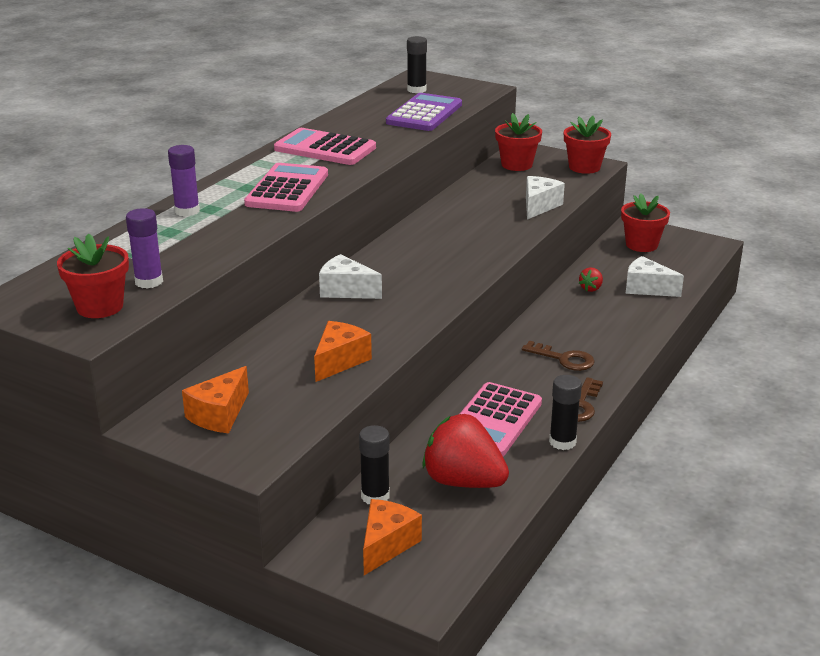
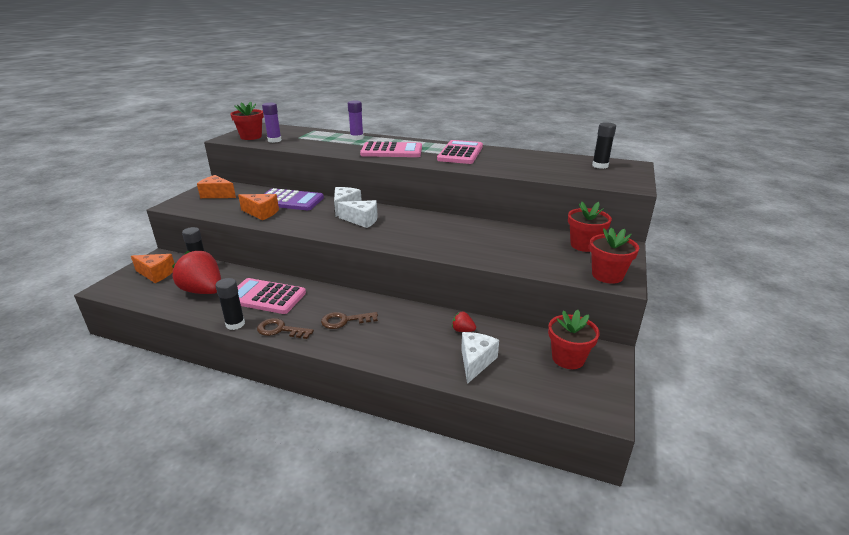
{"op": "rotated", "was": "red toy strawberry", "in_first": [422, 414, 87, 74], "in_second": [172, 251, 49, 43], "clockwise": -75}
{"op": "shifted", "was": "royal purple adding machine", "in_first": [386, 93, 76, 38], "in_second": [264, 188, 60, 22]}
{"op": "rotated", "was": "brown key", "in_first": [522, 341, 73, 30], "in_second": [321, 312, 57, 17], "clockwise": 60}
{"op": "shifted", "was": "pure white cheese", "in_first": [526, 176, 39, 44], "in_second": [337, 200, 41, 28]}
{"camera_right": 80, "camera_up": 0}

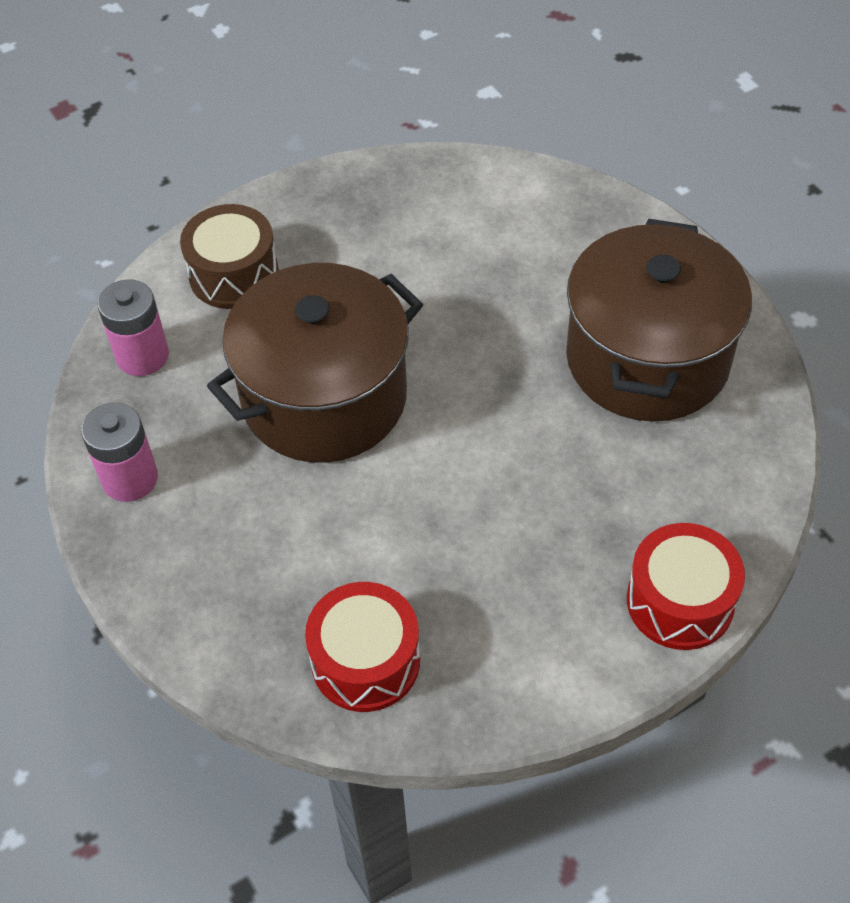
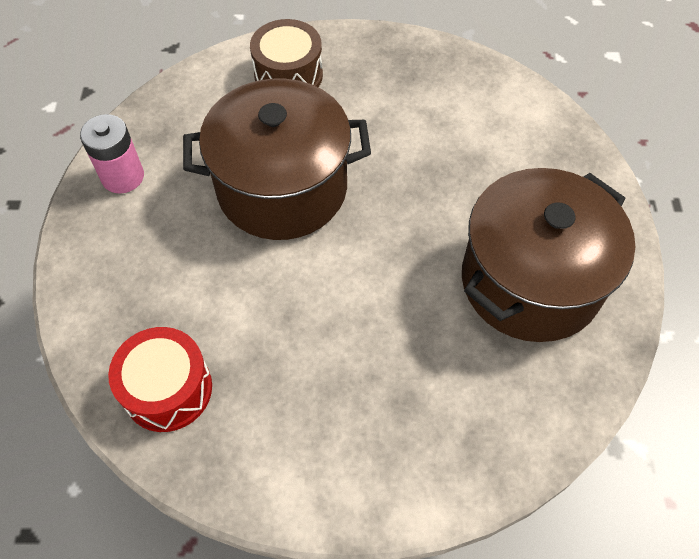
{"op": "gone", "was": "rosy AA battery", "in_first": [98, 279, 71, 97]}
{"op": "gone", "was": "red snare drum", "in_first": [627, 523, 118, 127]}
{"camera_right": 30, "camera_up": 5}

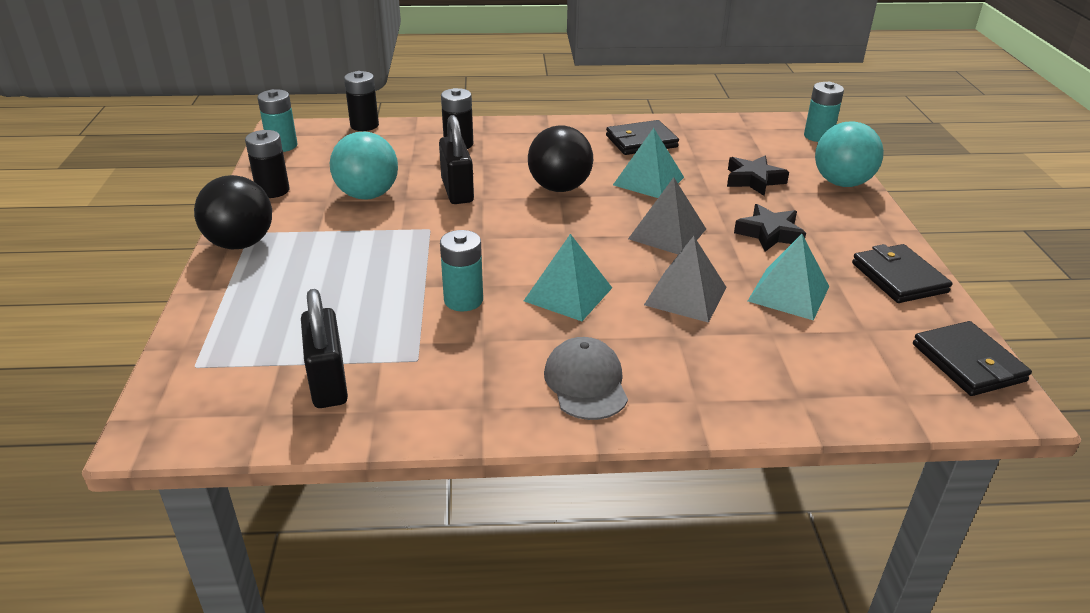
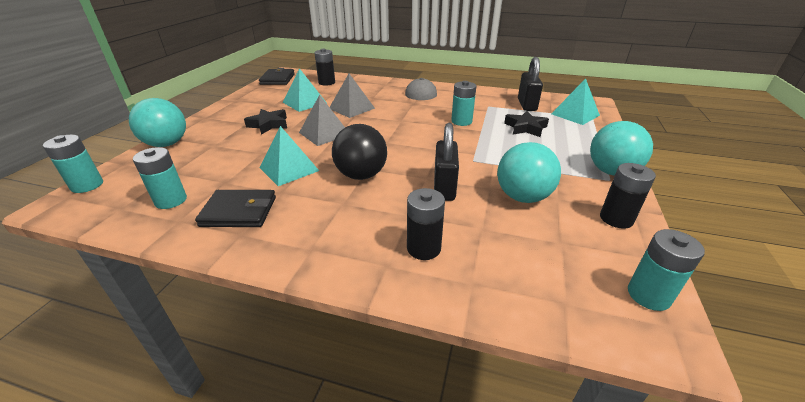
{"op": "new", "now": "aqua AA battery", "in_second": [133, 147, 54, 62]}
{"op": "shifted", "was": "jet-black AA battery", "in_first": [344, 71, 35, 60], "in_second": [315, 49, 20, 37]}
{"op": "shifted", "was": "jet-black star shape", "in_first": [727, 156, 62, 40], "in_second": [504, 111, 45, 26]}
{"op": "shifted", "was": "aqua solid pyramid", "in_first": [524, 234, 88, 87], "in_second": [551, 79, 49, 46]}
{"op": "repainted", "was": "jet-black ball", "now": "aqua ball", "in_first": [194, 175, 78, 74], "in_second": [590, 121, 63, 55]}
{"op": "gone", "was": "jet-black billfold", "in_first": [852, 244, 100, 59]}
{"camera_right": -160, "camera_up": 0}

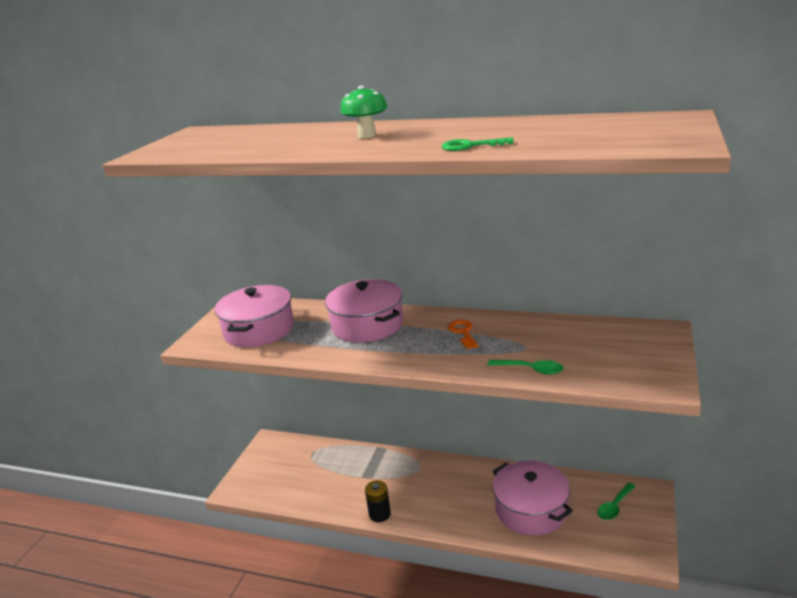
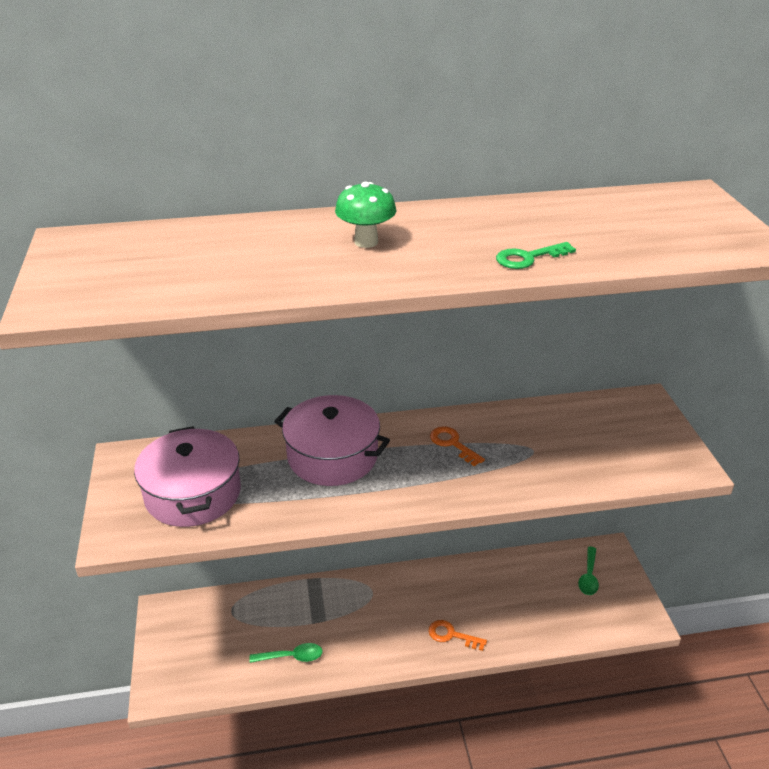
{"op": "shifted", "was": "emerald spoon", "in_first": [487, 360, 77, 15], "in_second": [249, 643, 74, 20]}
{"op": "new", "now": "orange-coloured key", "in_second": [429, 620, 58, 31]}
{"op": "gone", "was": "jet-black AA battery", "in_first": [365, 480, 26, 42]}
{"op": "gone", "was": "rosy pot", "in_first": [493, 460, 80, 76]}
{"camera_right": -30, "camera_up": 10}

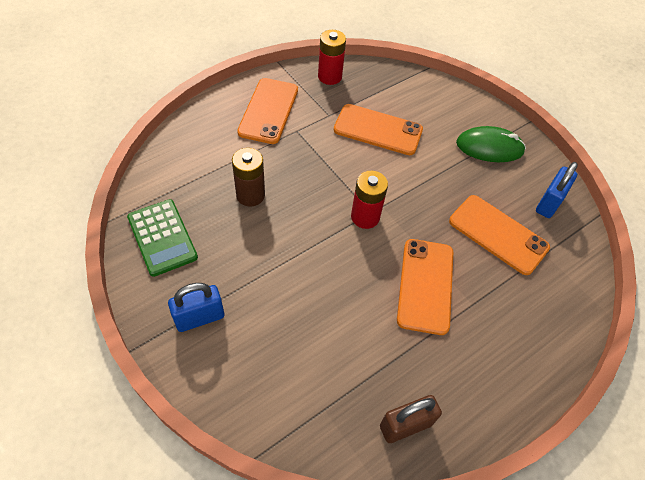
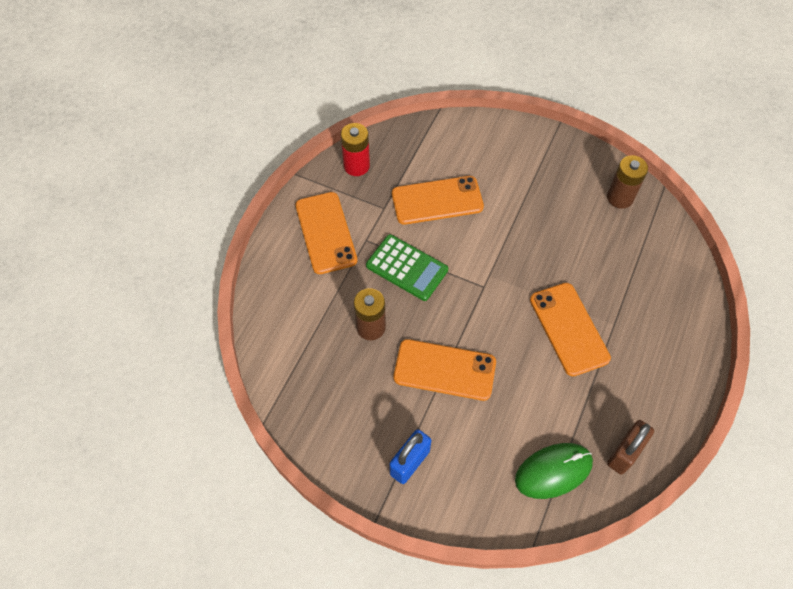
{"op": "shifted", "was": "emerald adding machine", "in_first": [127, 199, 71, 78], "in_second": [366, 234, 82, 67]}
{"op": "shifted", "was": "orange-coloured mobile phone", "in_first": [449, 195, 101, 80], "in_second": [394, 339, 102, 62]}
{"op": "shifted", "was": "emerald computer mouse", "in_first": [456, 126, 70, 36], "in_second": [515, 443, 78, 56]}
{"op": "swapped", "was": "blue padlock", "now": "brown AA battery", "in_first": [536, 162, 42, 56], "in_second": [607, 155, 41, 54]}
{"op": "gone", "was": "red AA battery", "in_first": [351, 171, 37, 58]}
{"camera_right": -25, "camera_up": 5}

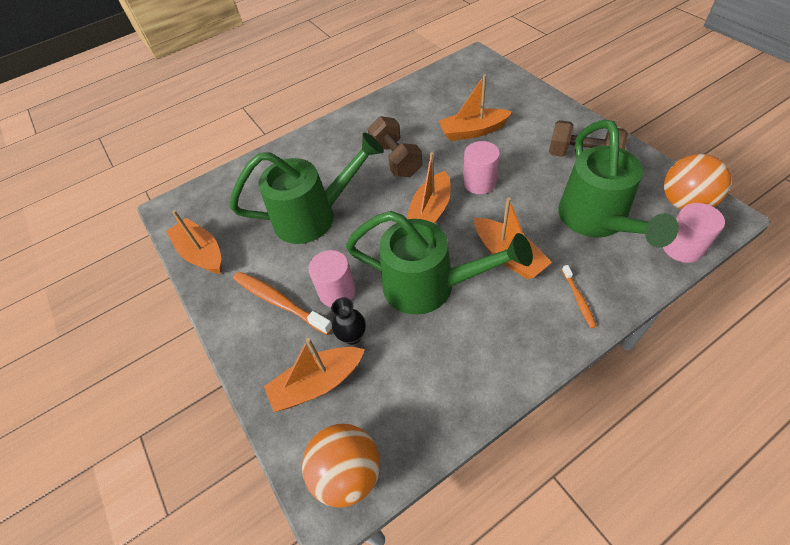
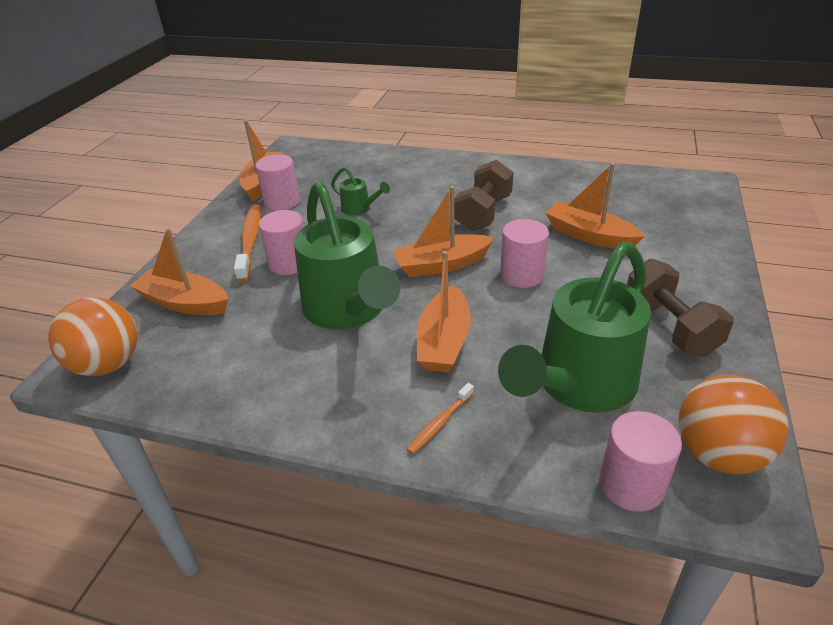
{"op": "new", "now": "rosy cylinder shape", "in_second": [255, 154, 45, 57]}
{"op": "scaled", "was": "emerald watering pot", "in_first": [230, 132, 154, 112], "in_second": [331, 167, 59, 49], "ratio": 0.43}
{"op": "gone", "was": "jet-black vase", "in_first": [331, 298, 35, 47]}
{"camera_right": 45, "camera_up": -15}

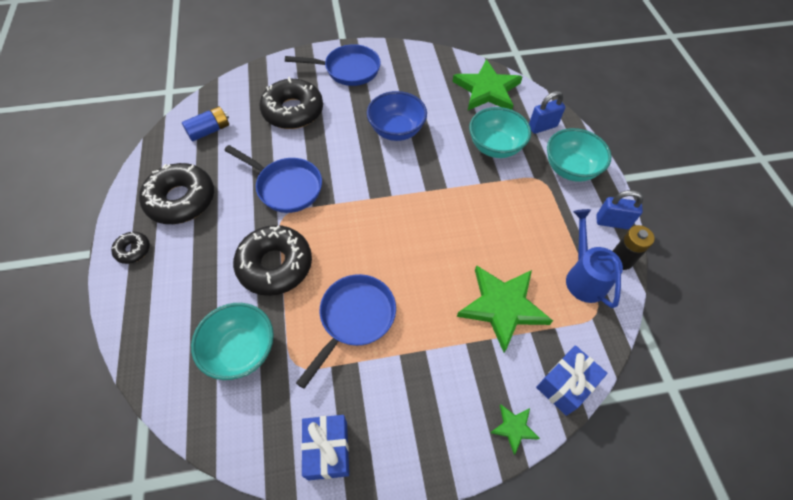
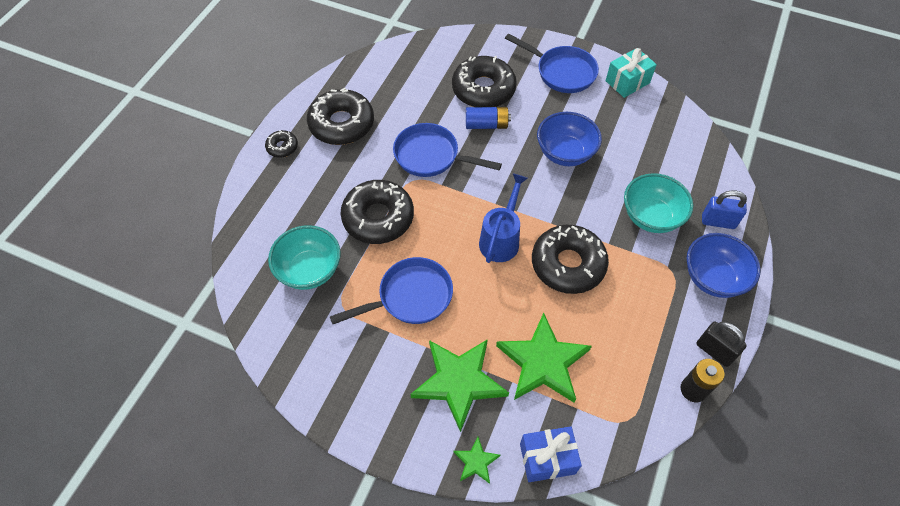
{"op": "rotated", "was": "blue pan", "in_first": [224, 145, 98, 68], "in_second": [393, 123, 109, 54], "clockwise": 135}
{"op": "shifted", "was": "emerald star shape", "in_first": [453, 59, 69, 51], "in_second": [410, 339, 99, 93]}
{"op": "shifted", "was": "blue AA battery", "in_first": [182, 106, 47, 36], "in_second": [466, 107, 45, 22]}
{"op": "shifted", "was": "blue watering pot", "in_first": [566, 209, 57, 99], "in_second": [479, 173, 49, 90]}
{"op": "new", "now": "jet-black doughnut", "in_second": [532, 225, 77, 69]}
{"op": "new", "now": "aqua gift", "in_second": [606, 48, 51, 50]}
{"op": "repainted", "was": "aqua serving bowl", "now": "blue serving bowl", "in_first": [547, 128, 65, 54], "in_second": [687, 233, 74, 65]}
{"op": "repainted", "was": "blue padlock", "now": "jet-black padlock", "in_first": [596, 190, 48, 39], "in_second": [696, 321, 51, 46]}
{"op": "gone", "was": "blue gift", "in_first": [301, 415, 48, 65]}
{"camera_right": 35, "camera_up": 0}

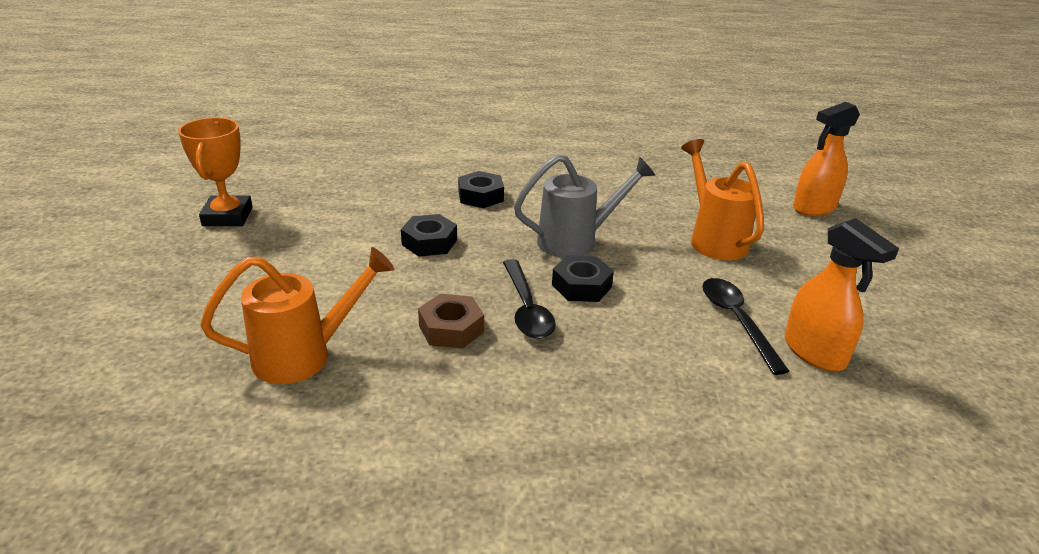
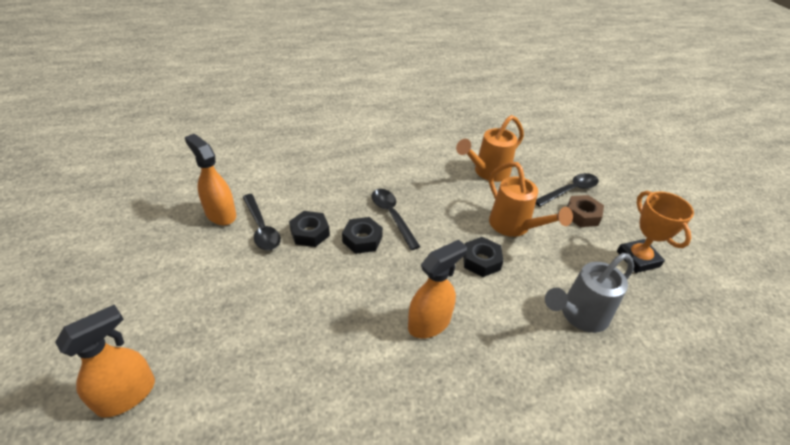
{"op": "shifted", "was": "jet-black nut", "in_first": [458, 171, 46, 37], "in_second": [289, 211, 41, 36]}
{"op": "new", "now": "orange-coloured spray bottle", "in_second": [408, 240, 59, 99]}
{"op": "shifted", "was": "orange-coloured watering pot", "in_first": [681, 139, 83, 122], "in_second": [489, 162, 84, 75]}
{"op": "new", "now": "jet-black spoon", "in_second": [535, 173, 64, 34]}
{"op": "shifted", "was": "grey watering pot", "in_first": [514, 154, 142, 104], "in_second": [545, 253, 89, 80]}
{"op": "shifted", "was": "brown nut", "in_first": [418, 294, 66, 55], "in_second": [567, 195, 37, 32]}
{"camera_right": 165, "camera_up": 10}

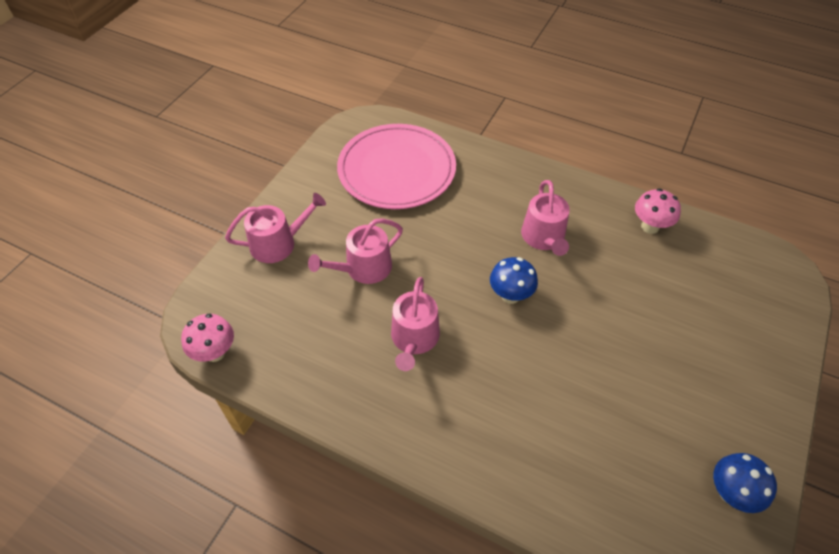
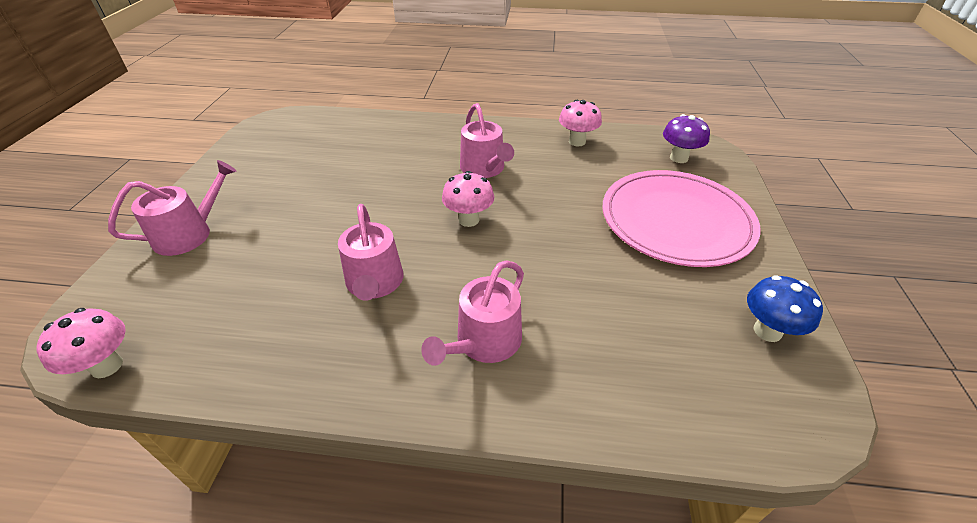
{"op": "shifted", "was": "rosy watering pot", "in_first": [308, 218, 95, 66], "in_second": [421, 260, 103, 106]}
{"op": "repainted", "was": "blue fungus", "now": "rosy fungus", "in_first": [490, 257, 48, 47], "in_second": [442, 171, 52, 56]}
{"op": "shifted", "was": "rosy plate", "in_first": [337, 124, 119, 85], "in_second": [602, 170, 159, 97]}
{"op": "new", "now": "royal purple fungus", "in_second": [663, 114, 47, 49]}
{"camera_right": -20, "camera_up": -10}

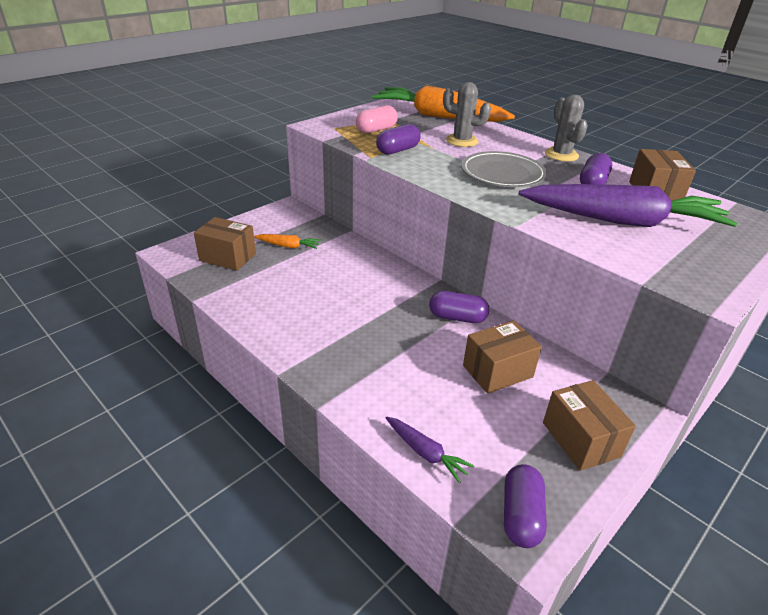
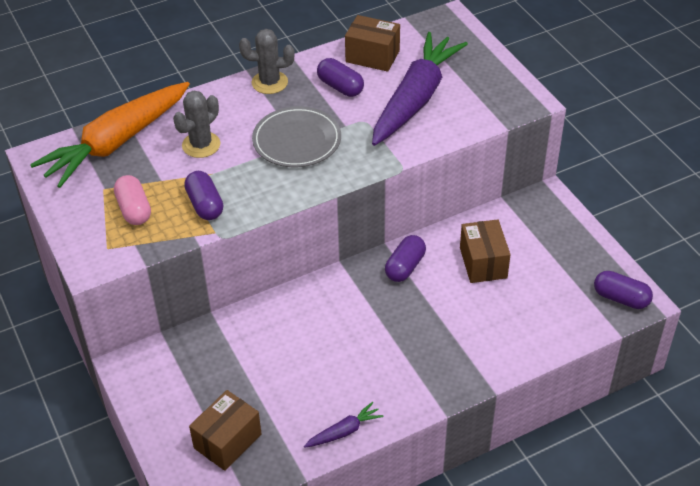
{"op": "shifted", "was": "royal purple carrot", "in_first": [386, 416, 88, 67], "in_second": [304, 402, 80, 46]}
{"op": "gone", "was": "orange-coloured carrot", "in_first": [254, 234, 67, 15]}
{"op": "gone", "was": "brown package", "in_first": [543, 380, 93, 91]}
{"camera_right": -70, "camera_up": 10}

